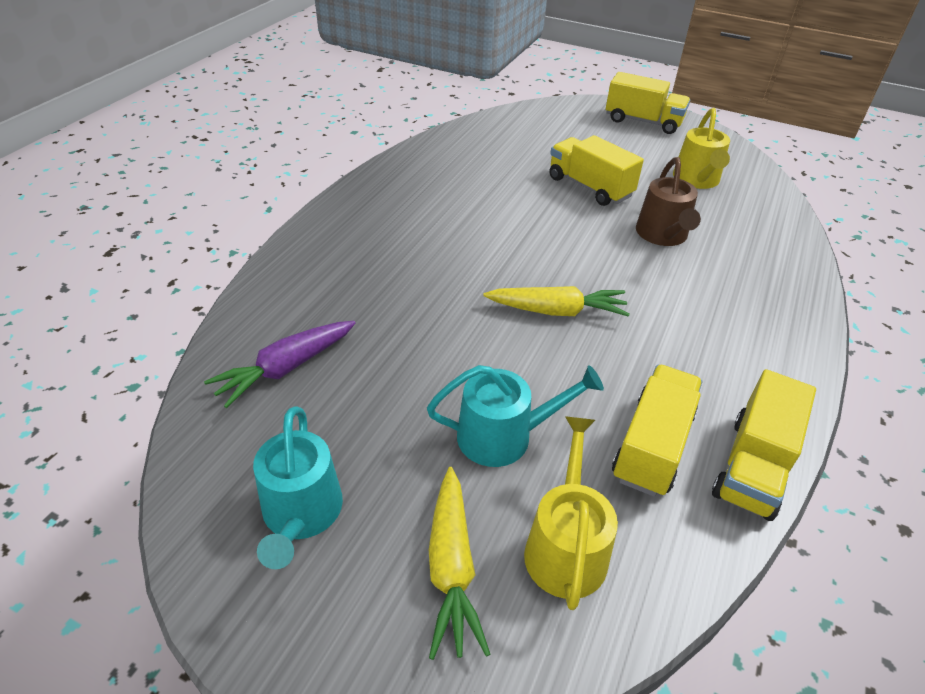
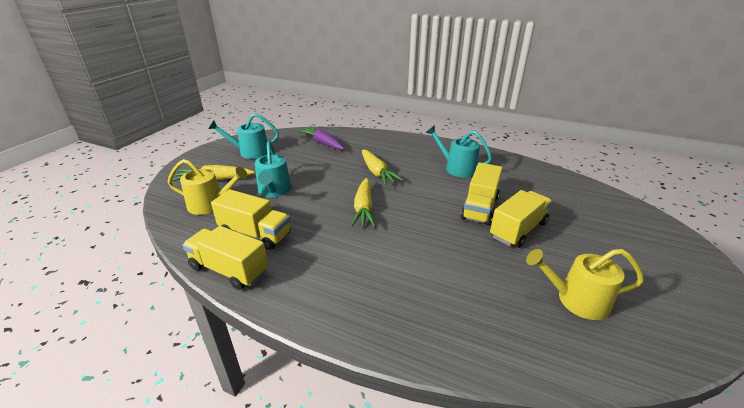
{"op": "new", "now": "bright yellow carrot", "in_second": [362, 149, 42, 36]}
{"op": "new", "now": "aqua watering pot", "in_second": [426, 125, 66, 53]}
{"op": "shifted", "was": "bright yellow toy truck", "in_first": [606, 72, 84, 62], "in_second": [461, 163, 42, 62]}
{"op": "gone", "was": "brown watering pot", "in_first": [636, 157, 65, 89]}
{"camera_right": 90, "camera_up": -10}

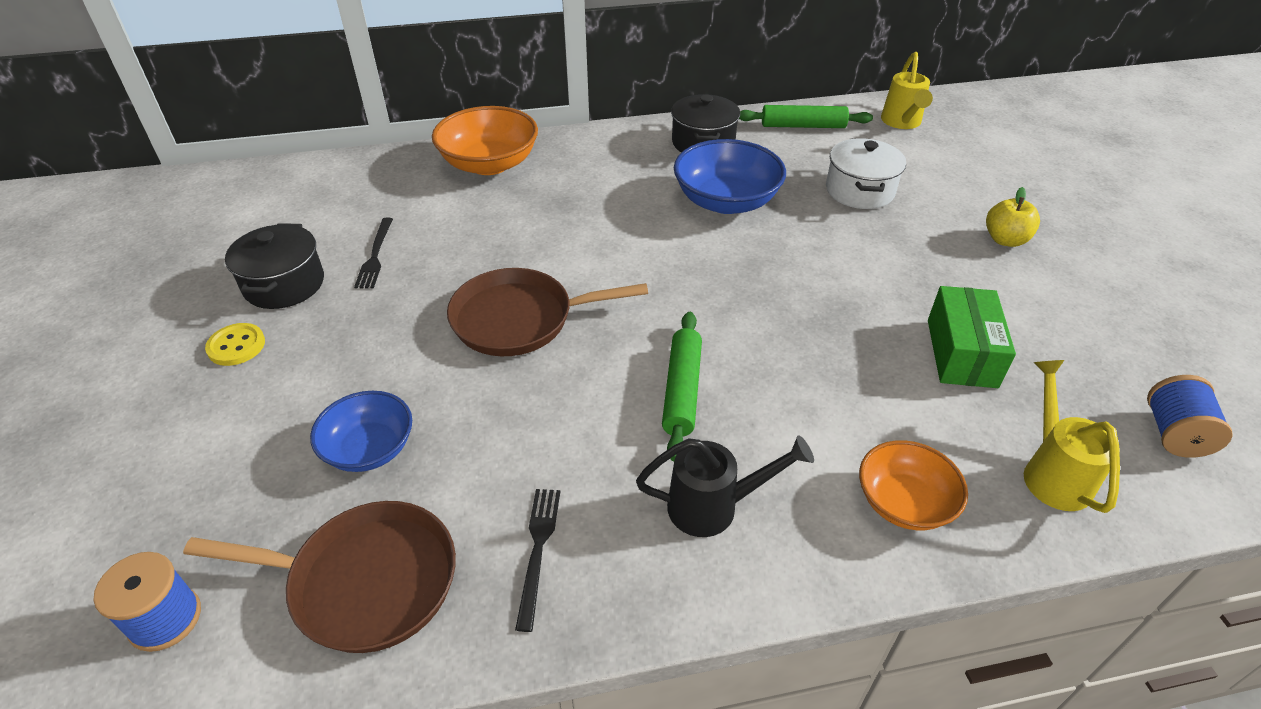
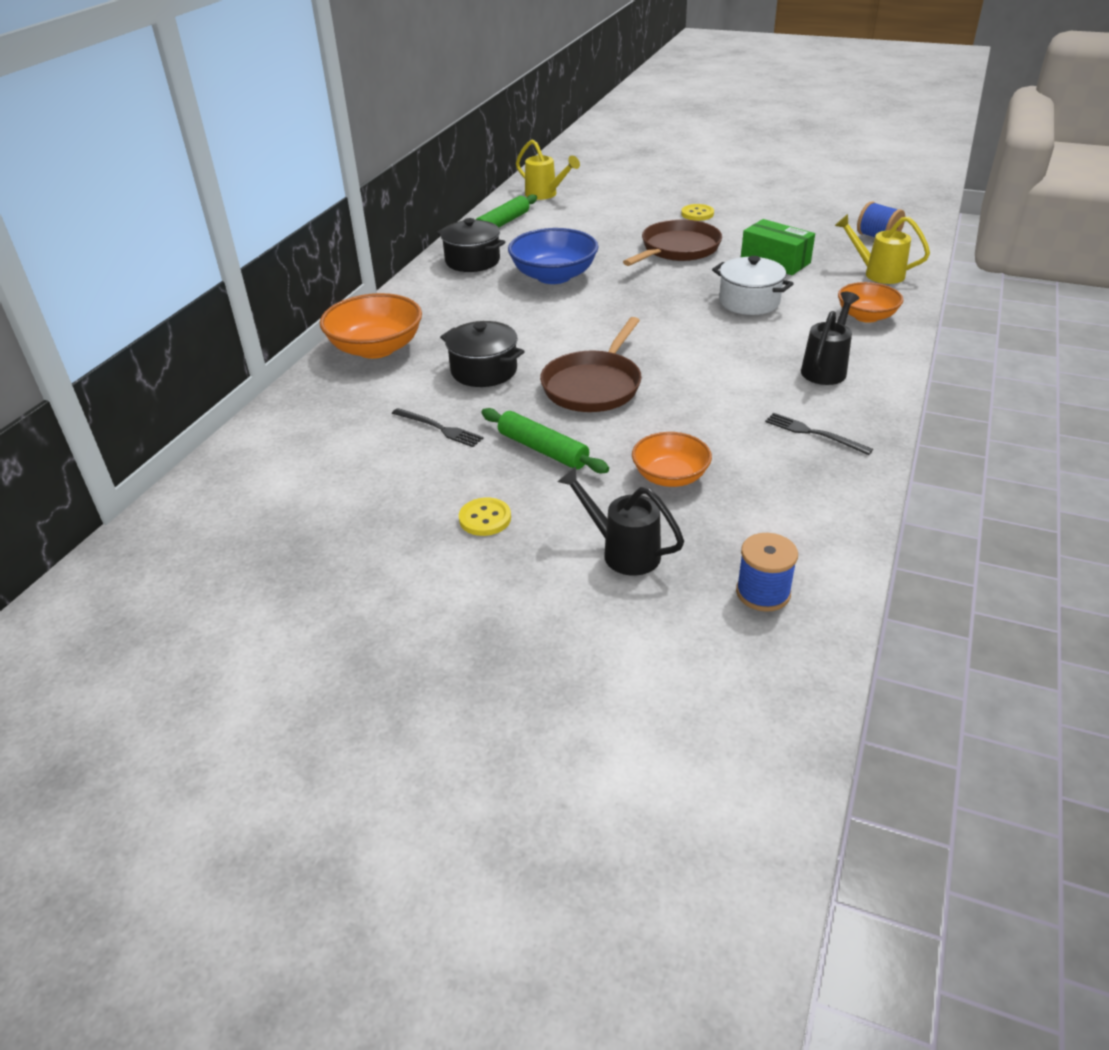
{"op": "shifted", "was": "jet-black pot", "in_first": [225, 224, 99, 85], "in_second": [440, 321, 85, 66]}
{"op": "shifted", "was": "emerald dough roller", "in_first": [662, 312, 40, 150], "in_second": [481, 408, 128, 65]}
{"op": "new", "now": "jet-black watering pot", "in_second": [558, 466, 126, 110]}
{"op": "shifted", "was": "brown pan", "in_first": [183, 501, 273, 152], "in_second": [623, 219, 99, 47]}
{"op": "repainted", "was": "blue serving bowl", "now": "orange-coloured serving bowl", "in_first": [310, 391, 102, 81], "in_second": [632, 432, 80, 55]}
{"op": "swapped", "was": "bright yellow toy apple", "now": "bright yellow sewing button", "in_first": [986, 187, 54, 60], "in_second": [681, 204, 33, 17]}
{"op": "shifted", "was": "pure white pot", "in_first": [826, 138, 80, 71], "in_second": [712, 256, 82, 59]}
{"camera_right": -55, "camera_up": -5}

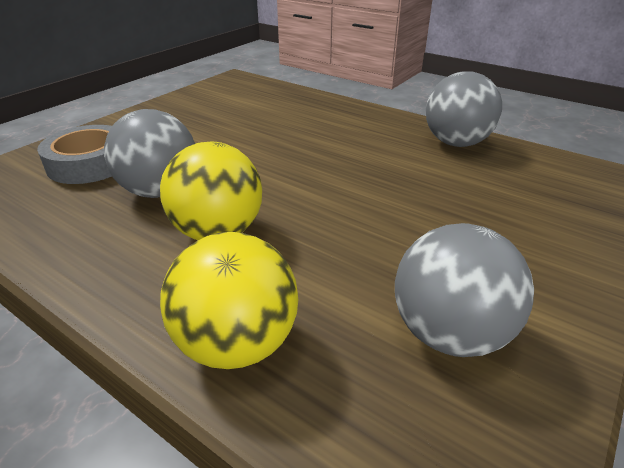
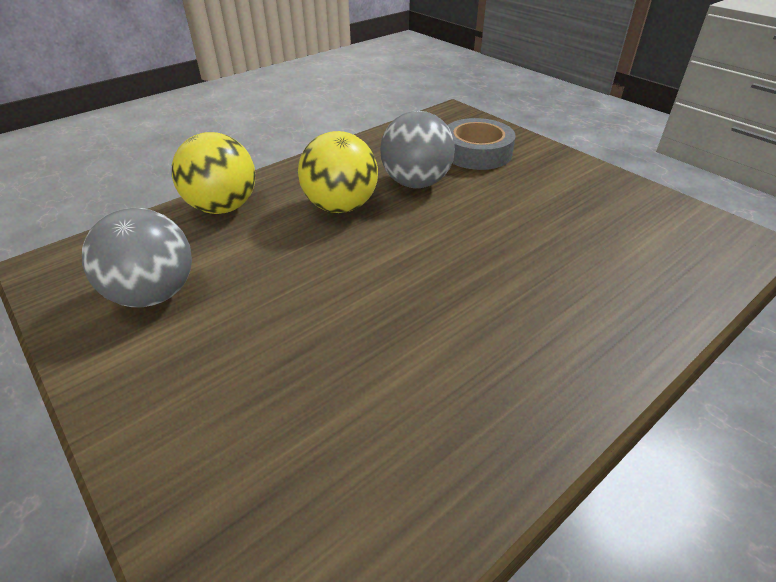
{"op": "gone", "was": "grey ball", "in_first": [426, 71, 76, 76]}
{"camera_right": 105, "camera_up": 5}

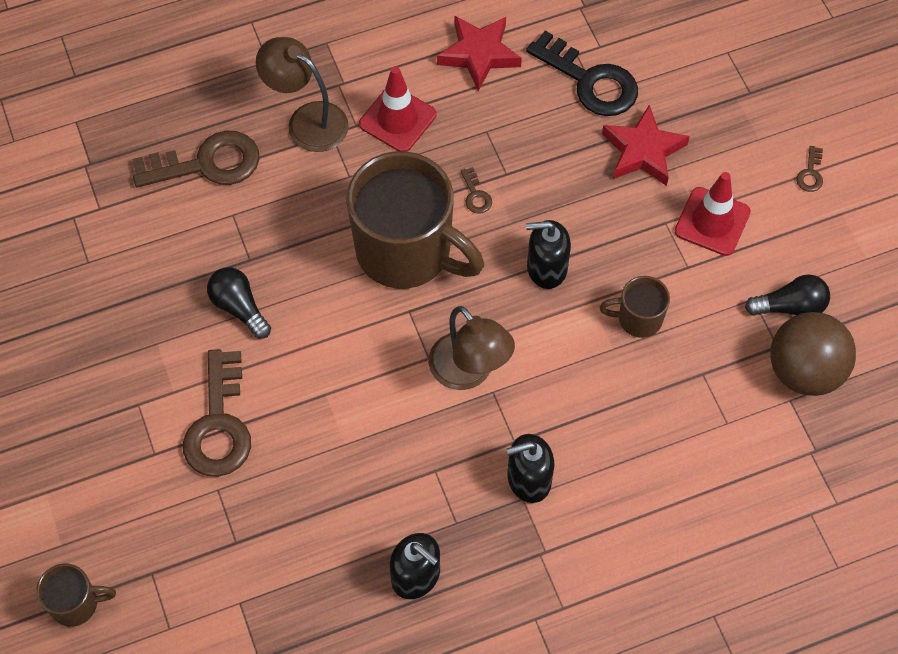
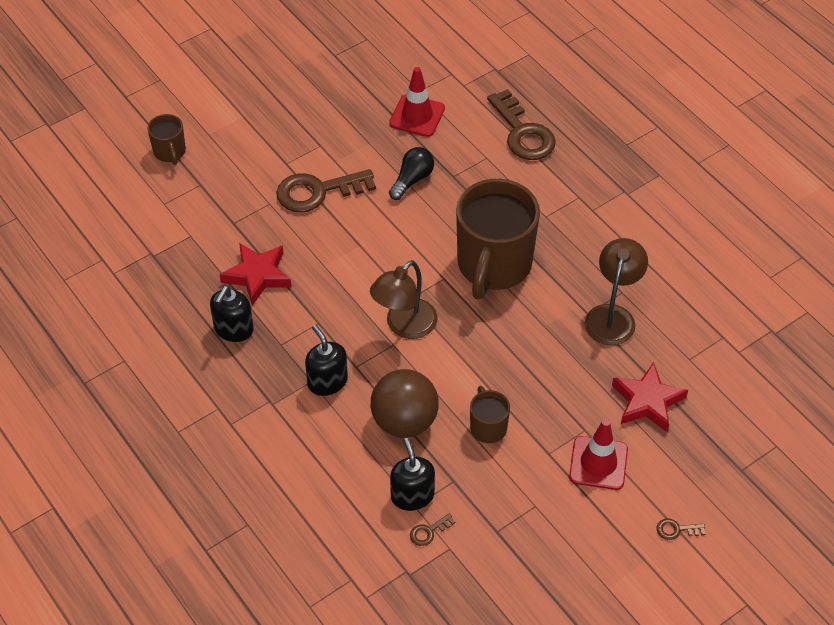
{"op": "shifted", "was": "red star shape", "in_first": [437, 16, 85, 75], "in_second": [220, 243, 71, 63]}
{"op": "shifted", "was": "brown ball", "in_first": [770, 312, 86, 84], "in_second": [371, 369, 68, 69]}
{"op": "shifted", "was": "red traffic cone", "in_first": [359, 66, 77, 86], "in_second": [389, 67, 56, 70]}
{"op": "shifted", "was": "jet-black soap pump", "in_first": [526, 220, 45, 69], "in_second": [390, 438, 45, 73]}
{"op": "shifted", "was": "brown key", "in_first": [461, 167, 31, 47], "in_second": [410, 514, 45, 32]}
{"op": "shifted", "was": "brown reading lamp", "in_first": [256, 37, 93, 115], "in_second": [585, 238, 63, 107]}
{"op": "gone", "was": "jet-black key", "in_first": [526, 31, 112, 85]}
{"op": "gone", "was": "jet-black lightbulb", "in_first": [745, 274, 85, 42]}
{"camera_right": 75, "camera_up": -10}

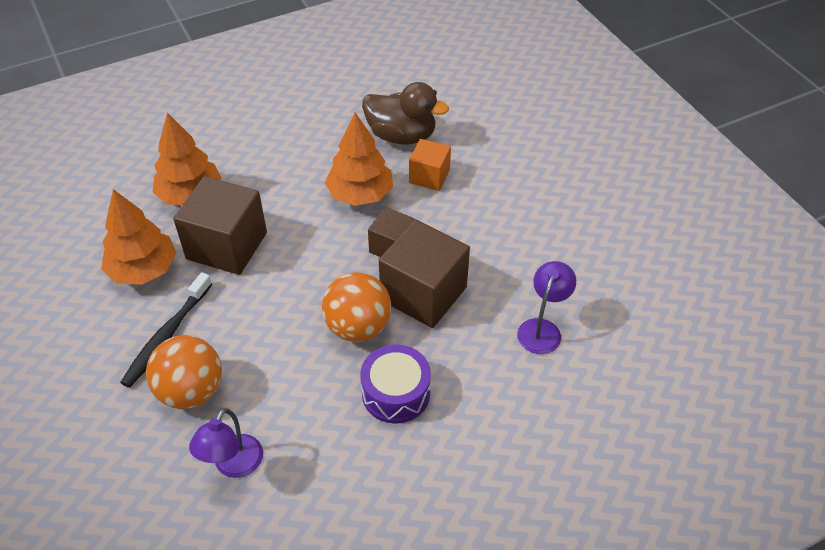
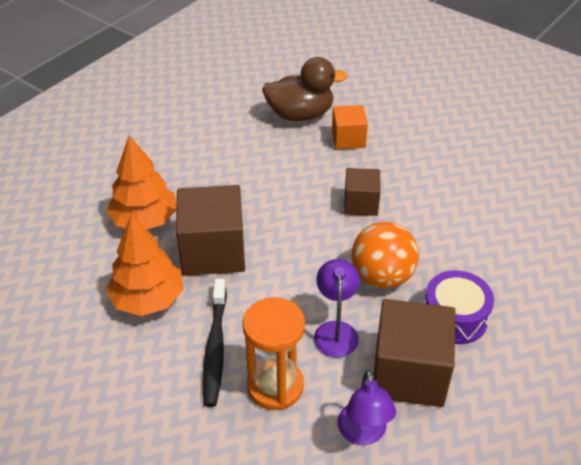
{"op": "swapped", "was": "orange-coloured ball", "now": "orange-coloured hourglass", "in_first": [146, 335, 76, 74], "in_second": [242, 297, 63, 113]}
{"op": "shifted", "was": "royal purple reading lamp", "in_first": [517, 261, 59, 93], "in_second": [314, 259, 46, 98]}
{"op": "shifted", "was": "brown solid cube", "in_first": [379, 220, 91, 108], "in_second": [373, 299, 82, 108]}
{"op": "gone", "was": "orange-coloured fir tree", "in_first": [325, 113, 68, 93]}
{"camera_right": -25, "camera_up": -5}

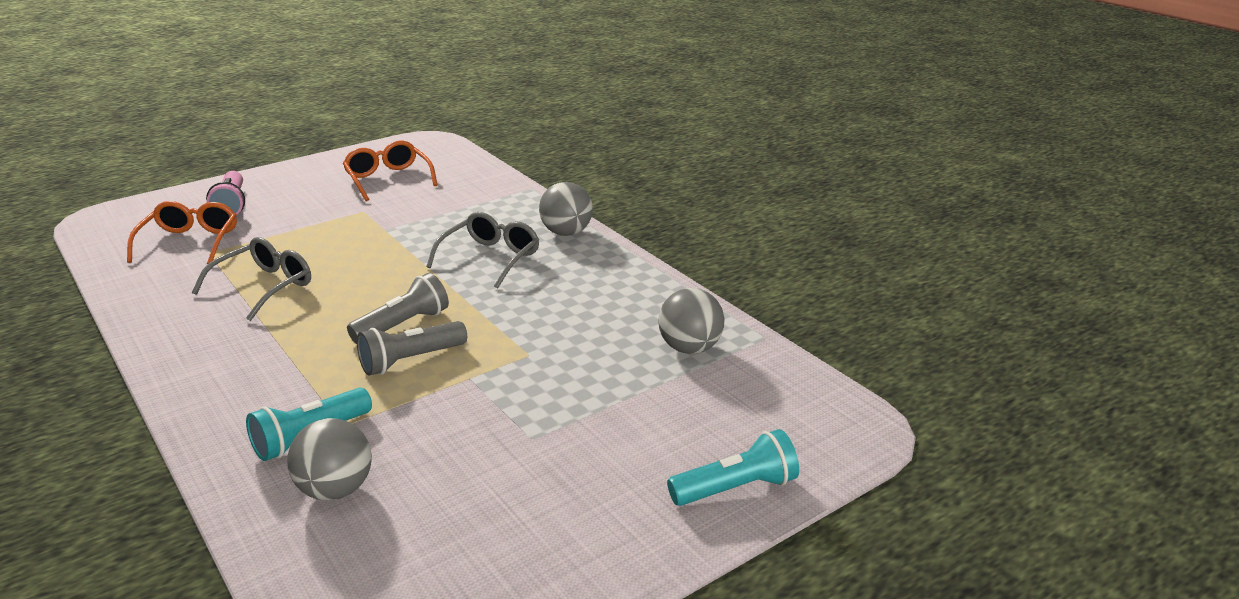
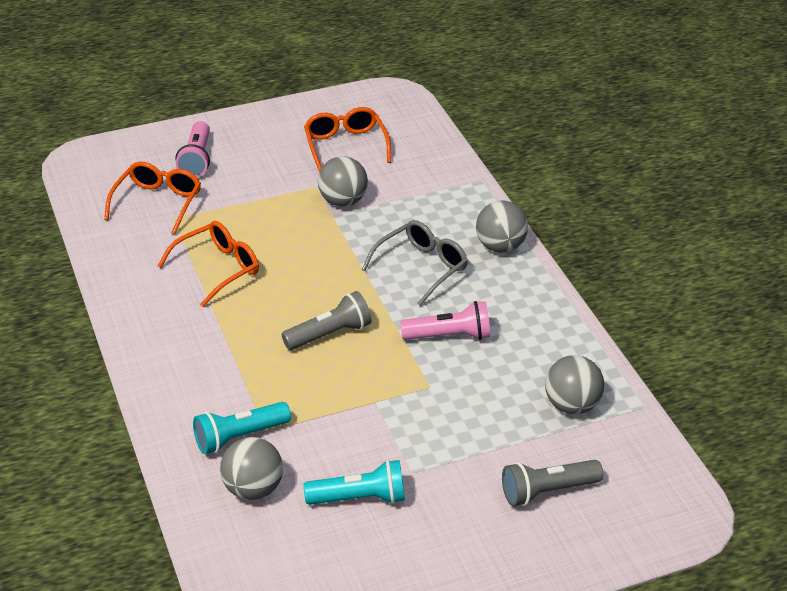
{"op": "repainted", "was": "grey spectacles", "now": "orange-coloured spectacles", "in_first": [192, 237, 119, 84], "in_second": [157, 221, 102, 86]}
{"op": "shifted", "was": "aqua pocket torch", "in_first": [667, 429, 132, 77], "in_second": [303, 460, 102, 45]}
{"op": "new", "now": "grey ball", "in_second": [318, 156, 50, 50]}
{"op": "new", "now": "rosy pocket torch", "in_second": [400, 301, 90, 39]}
{"op": "shifted", "was": "grey pocket torch", "in_first": [357, 321, 110, 55], "in_second": [502, 460, 101, 46]}
{"camera_right": 15, "camera_up": 10}

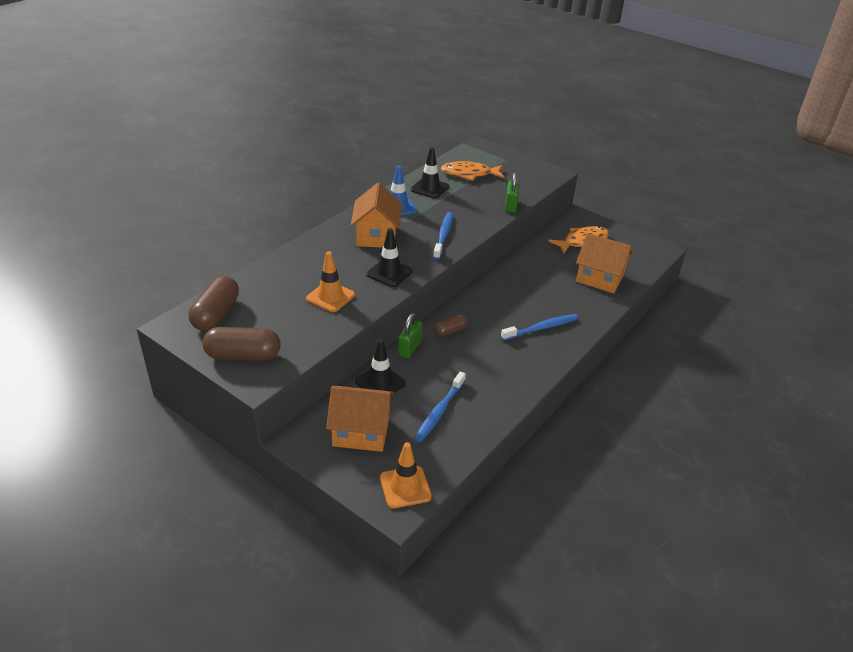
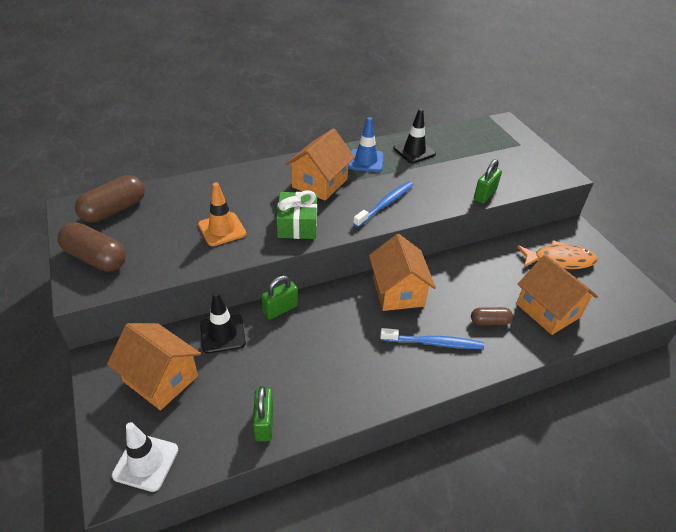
{"op": "repainted", "was": "orange-coloured traffic cone", "now": "pure white traffic cone", "in_first": [380, 442, 52, 67], "in_second": [112, 422, 66, 70]}
{"op": "new", "now": "emerald padlock", "in_second": [253, 386, 20, 56]}
{"op": "swapped", "was": "jet-black traffic cone", "now": "emerald gift", "in_first": [366, 228, 47, 59], "in_second": [276, 190, 41, 49]}
{"op": "new", "now": "orange-coloured toy house", "in_second": [369, 234, 67, 77]}
{"op": "shifted", "was": "brown pill", "in_first": [434, 314, 34, 23], "in_second": [471, 307, 42, 18]}
{"op": "gone", "was": "blue tooth brush", "in_first": [414, 372, 52, 71]}
{"op": "gone", "was": "orange-coloured fish figure", "in_first": [441, 161, 63, 20]}
{"camera_right": 30, "camera_up": 5}

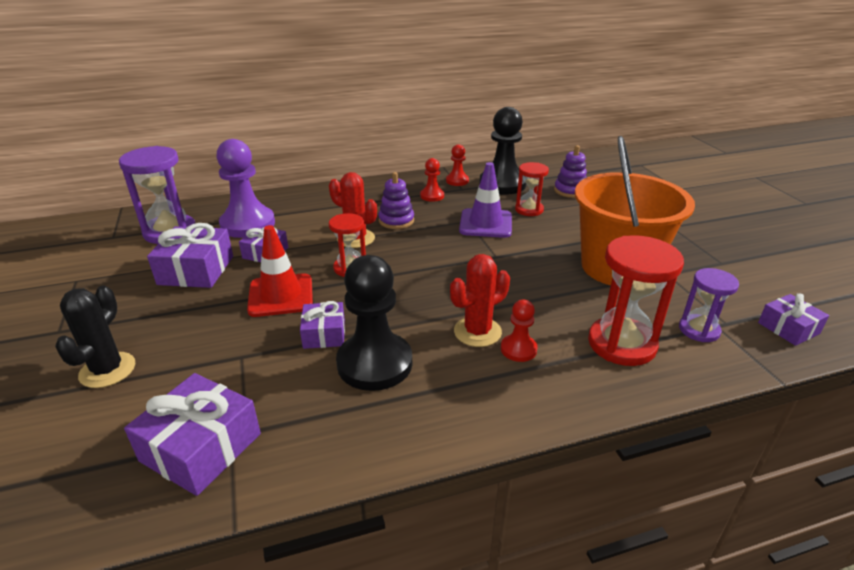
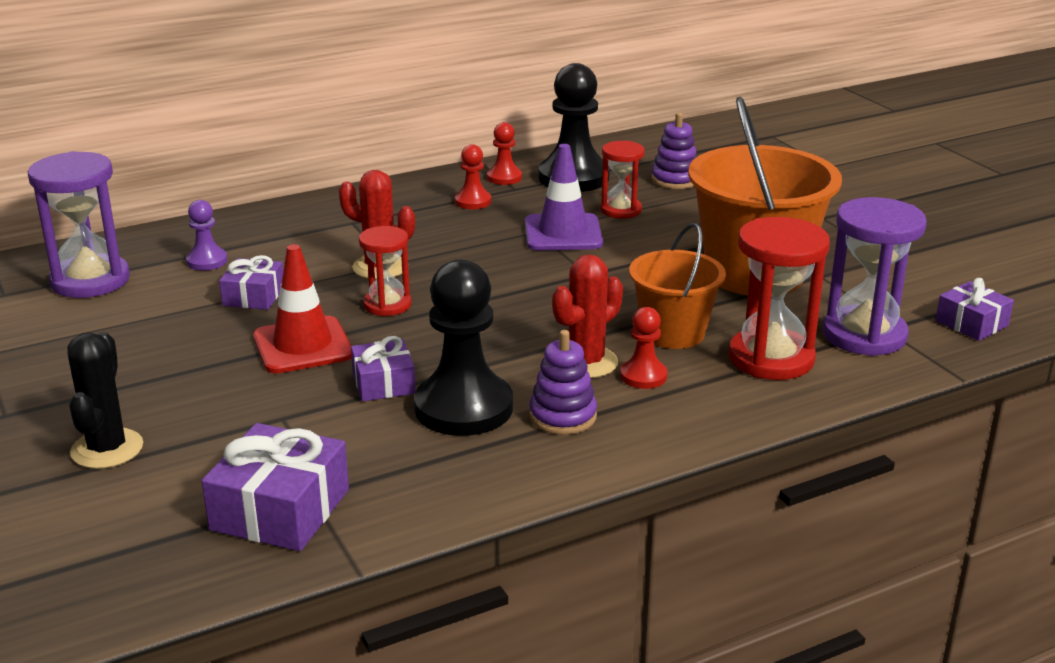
{"op": "scaled", "was": "royal purple game pawn", "in_first": [216, 139, 59, 99], "in_second": [186, 200, 42, 71], "ratio": 0.5}
{"op": "shifted", "was": "royal purple ring stacker", "in_first": [378, 172, 36, 57], "in_second": [529, 330, 68, 105]}
{"op": "new", "now": "orange-coloured pail", "in_second": [629, 223, 97, 126]}
{"op": "scaled", "was": "royal purple hourglass", "in_first": [679, 268, 60, 74], "in_second": [823, 197, 104, 159], "ratio": 1.66}
{"op": "gone", "was": "royal purple gift", "in_first": [147, 223, 86, 65]}
{"camera_right": -10, "camera_up": -5}

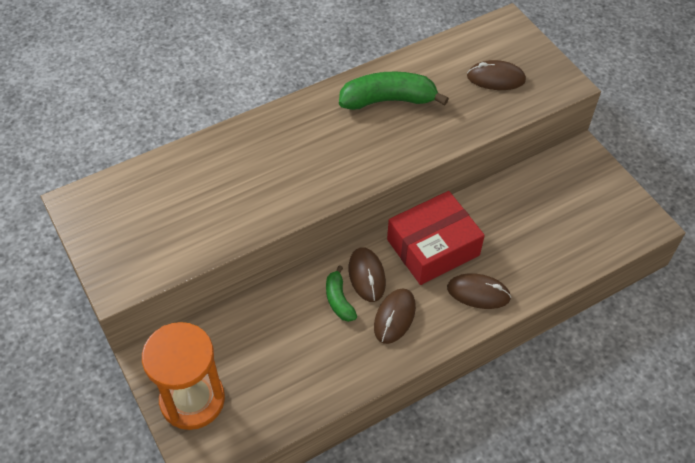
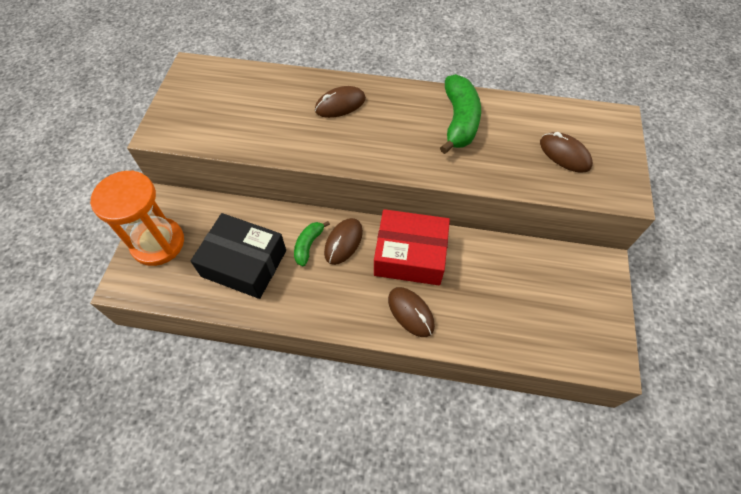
{"op": "new", "now": "jet-black package", "in_second": [191, 213, 95, 86]}
{"op": "shifted", "was": "brown computer mouse", "in_first": [374, 288, 42, 56], "in_second": [315, 86, 51, 32]}
{"op": "rotated", "was": "emerald banana", "in_first": [339, 72, 110, 38], "in_second": [440, 74, 41, 80], "clockwise": 60}
{"camera_right": 40, "camera_up": 5}

